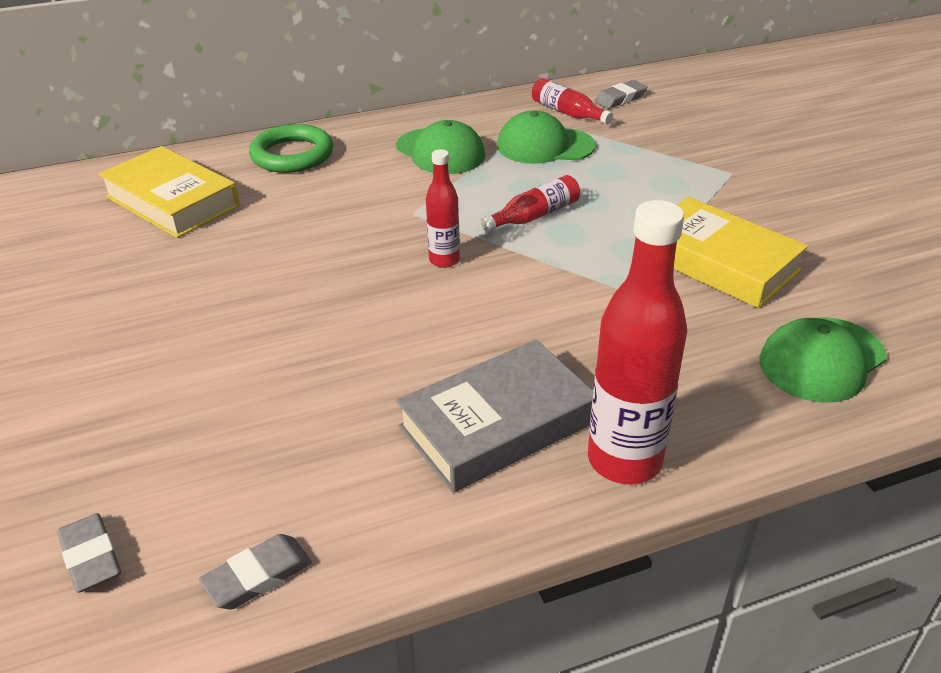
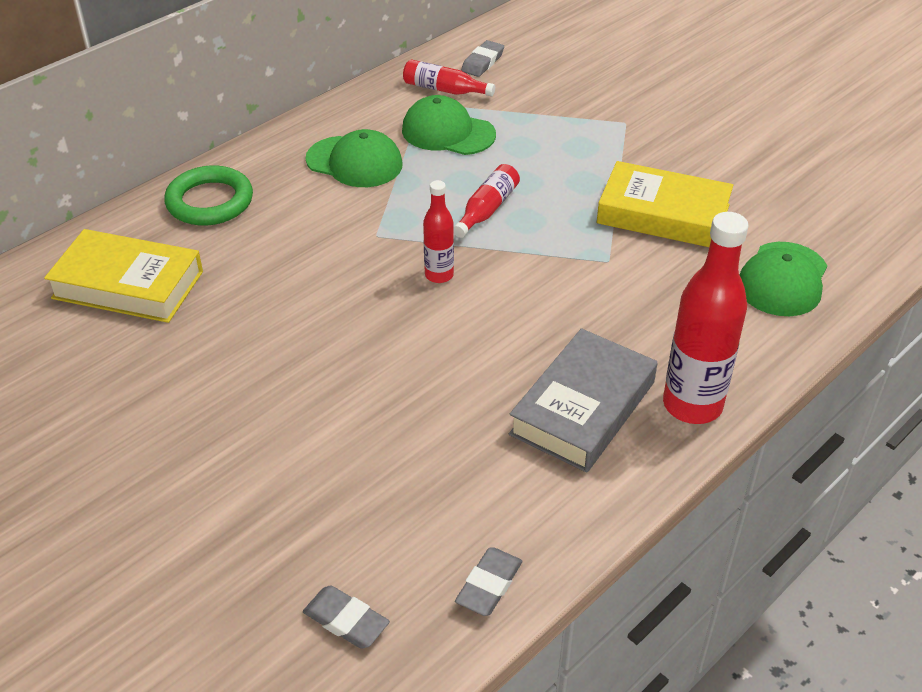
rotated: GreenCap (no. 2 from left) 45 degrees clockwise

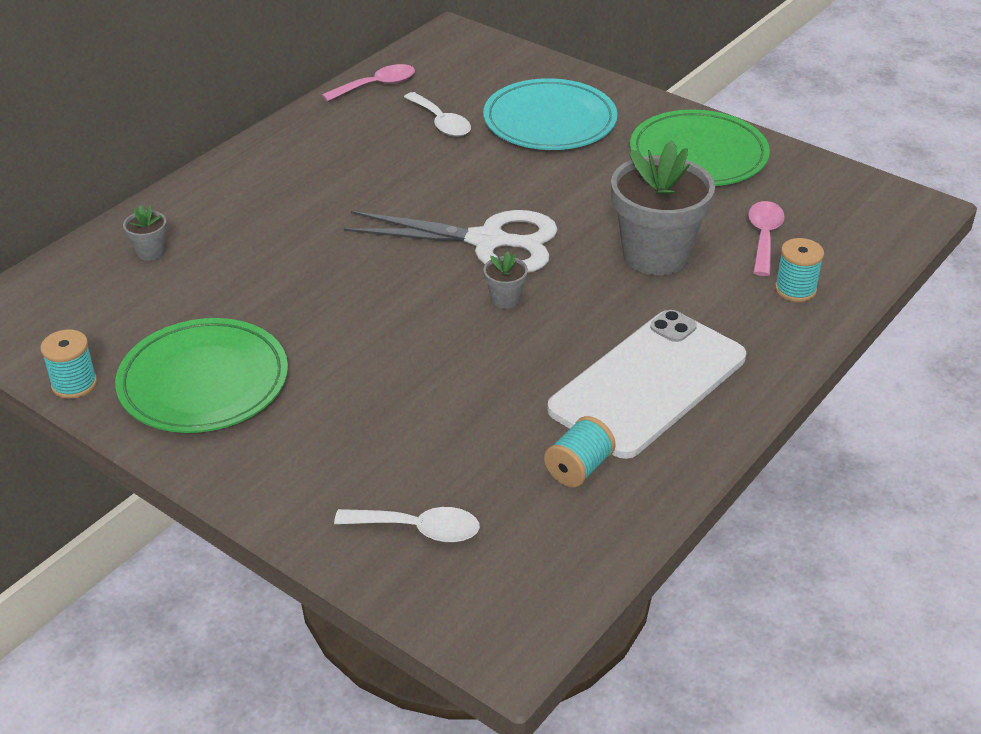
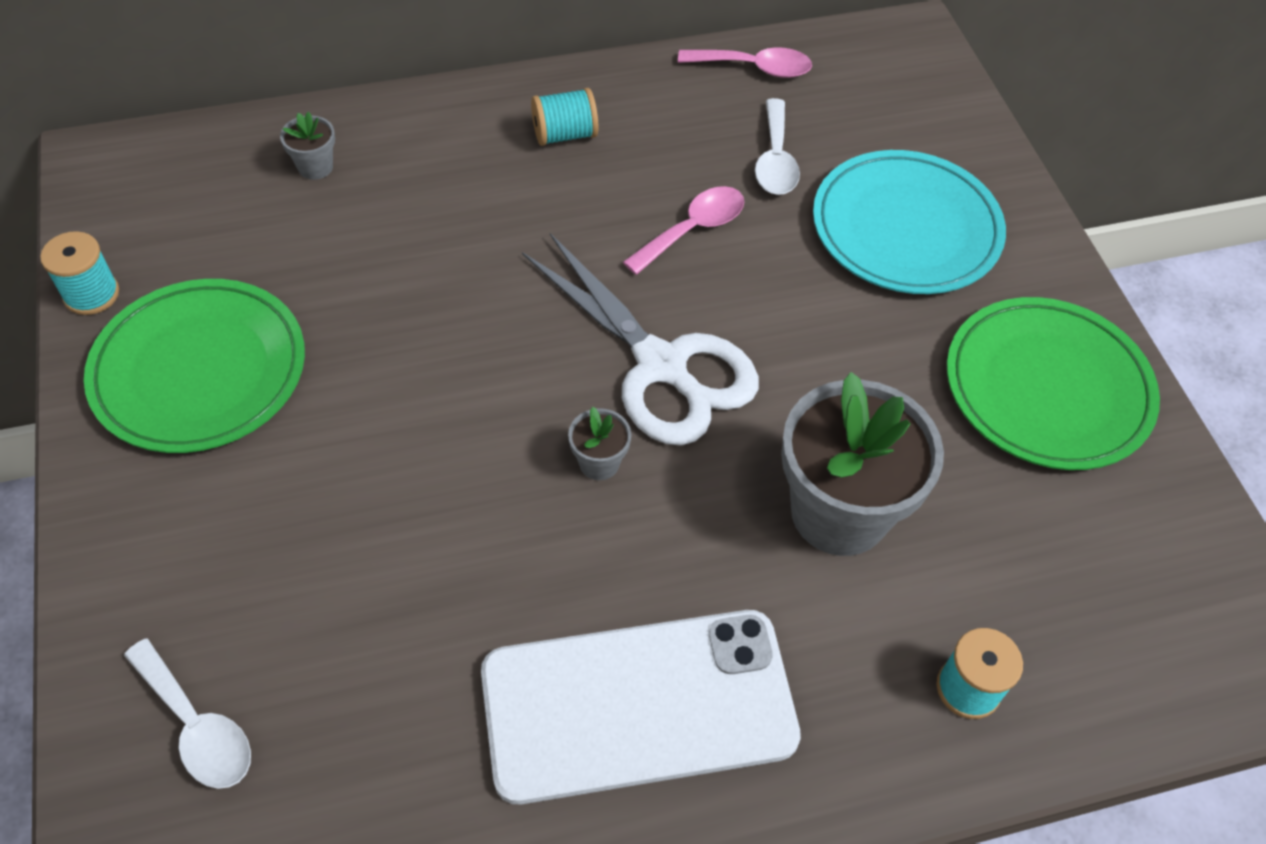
shifted: PinkSpoon (no. 2 from left in the first image) to PinkSpoon (no. 1 from left); TurquoiseSpool (no. 2 from left)

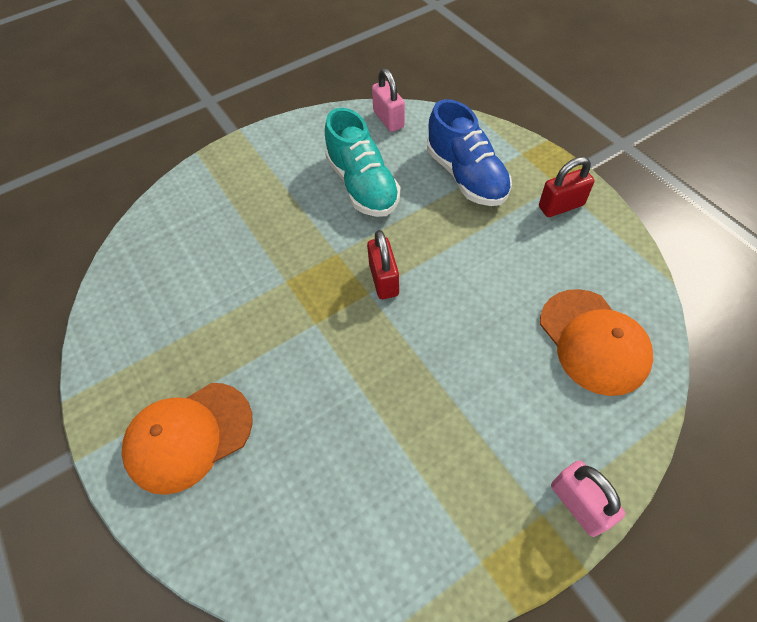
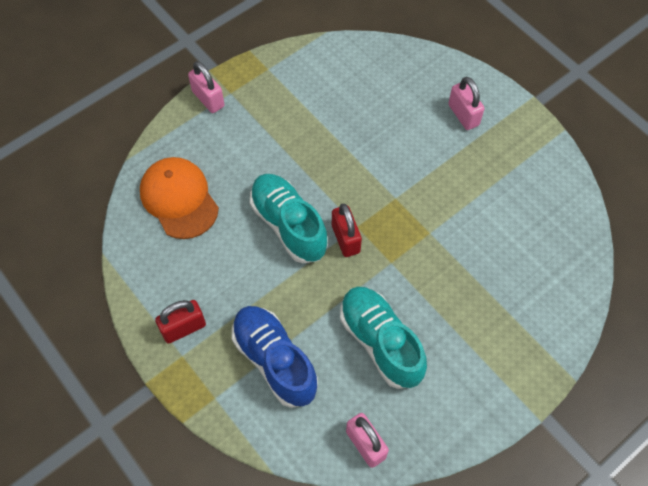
new: TurquoiseShoe (no. 1 from left)
swapped: OrangeCap (no. 1 from left) to PinkPadlock (no. 3 from left)

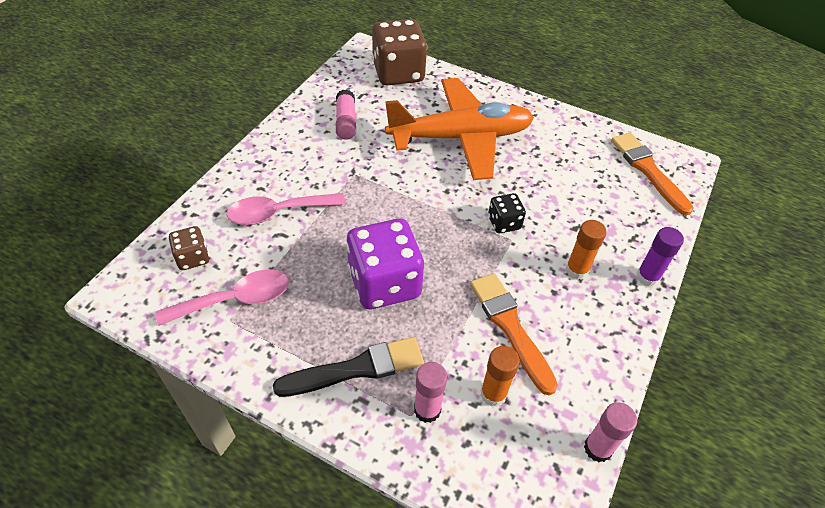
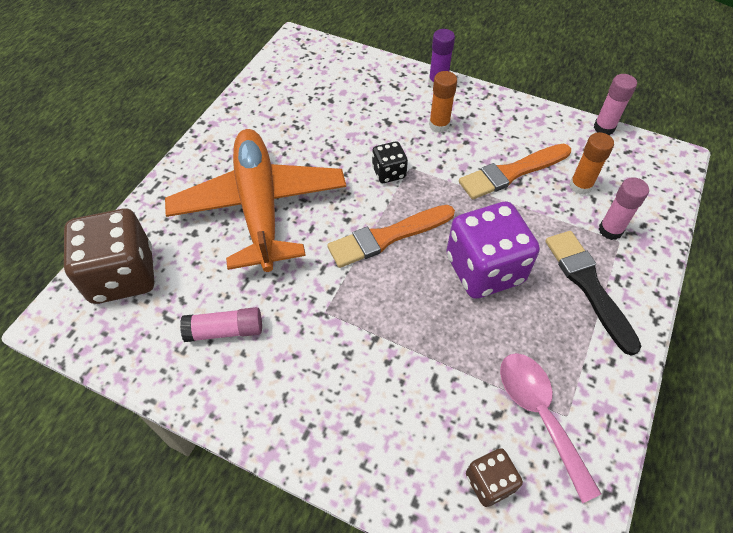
gone: PinkSpoon (no. 2 from left)
shifted: OrangeBrush (no. 2 from left in the first image) to OrangeBrush (no. 1 from left)

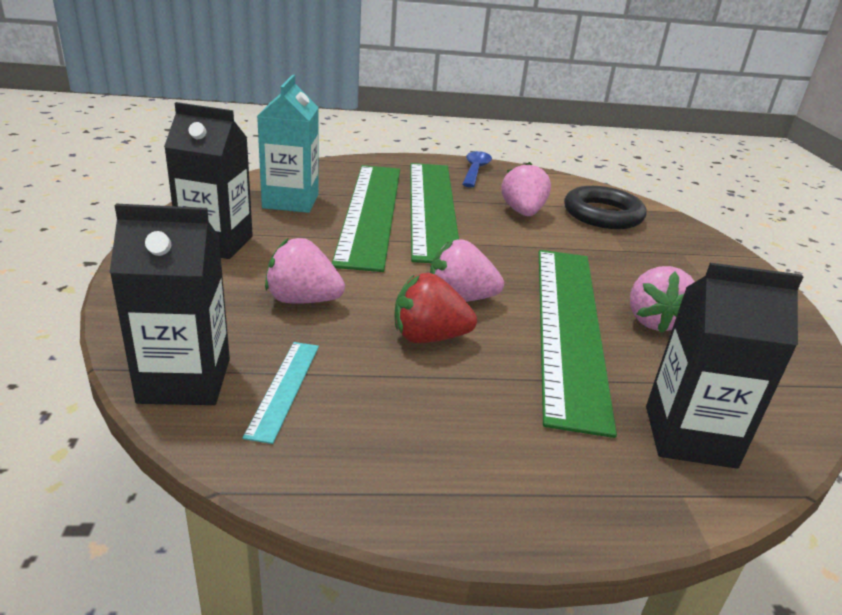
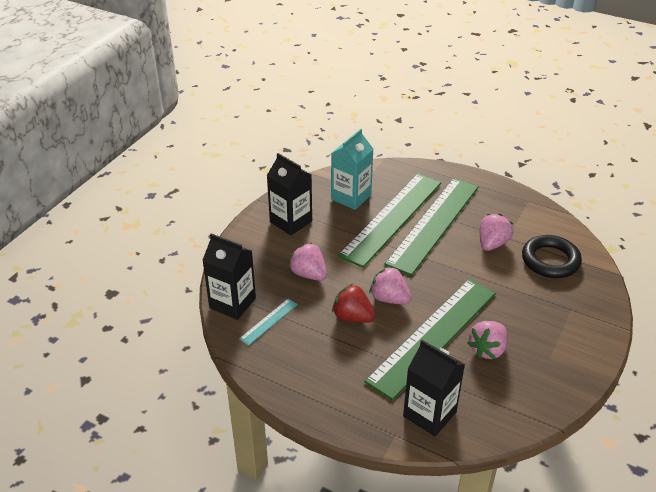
gone: BlueSpoon

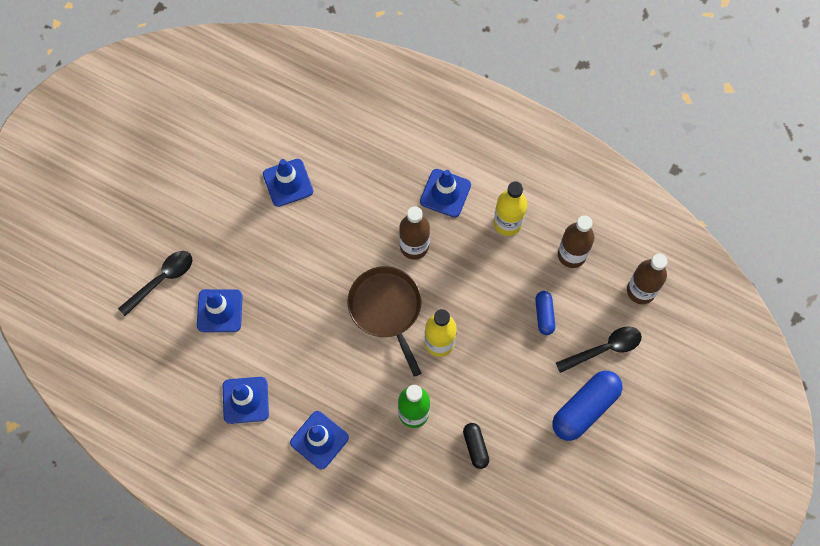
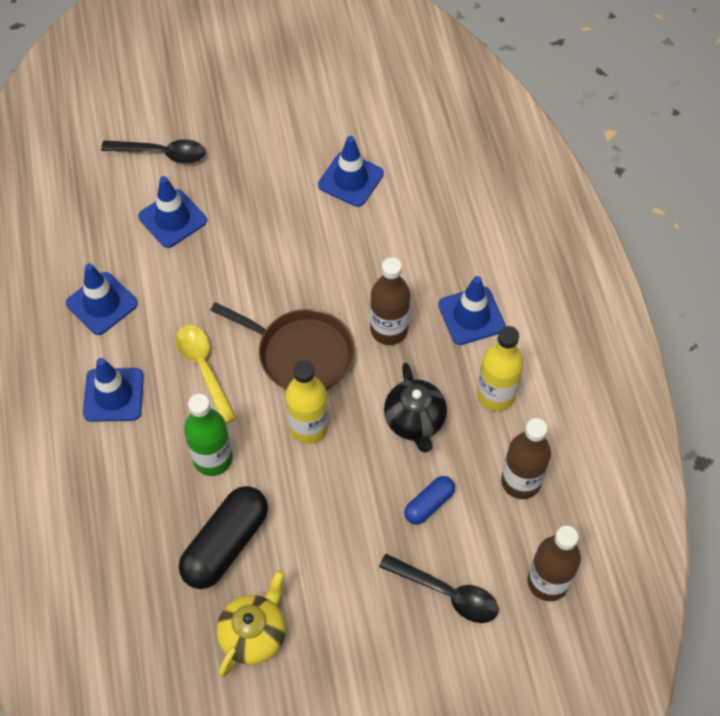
gone: BlueCapsule (no. 2 from left)
new: YellowSpoon; BlackTeapot; YellowTeapot
rotated: BrownPan 90 degrees clockwise
scaled: BlackCapsule x1.86

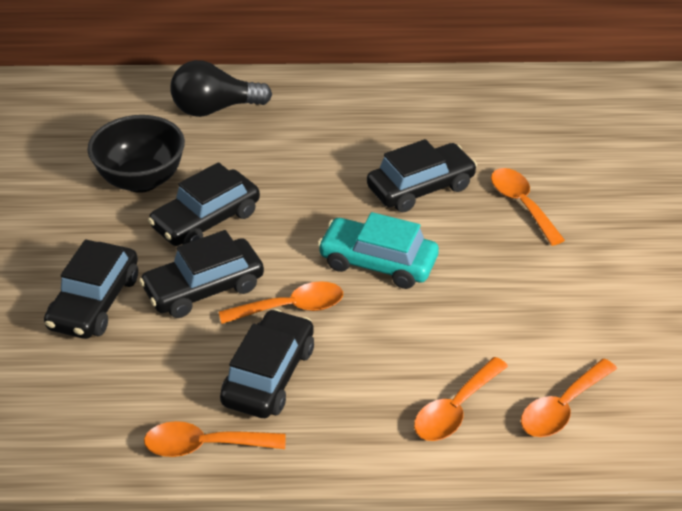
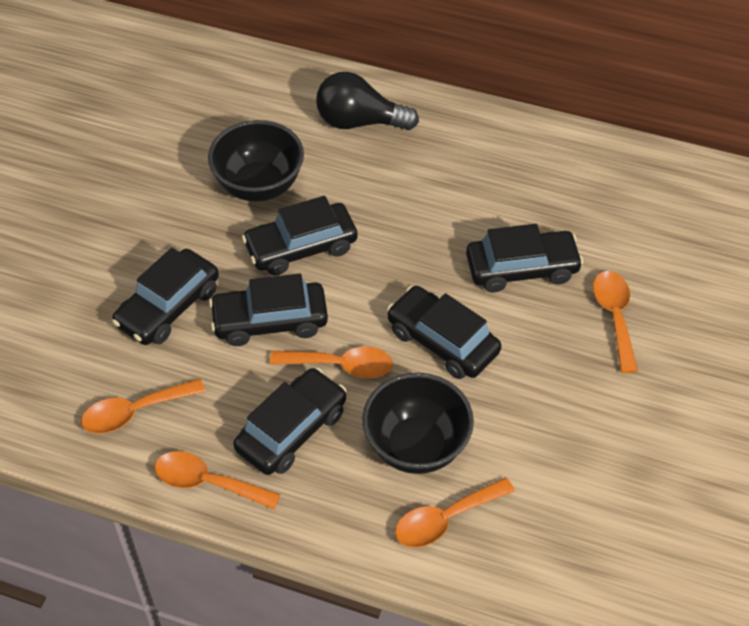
new: BlackBowl (no. 2 from left)
shifted: OrangeSpoon (no. 5 from left in the first image) to OrangeSpoon (no. 1 from left)
repainted: TurquoiseCar to BlackCar (no. 5 from left)

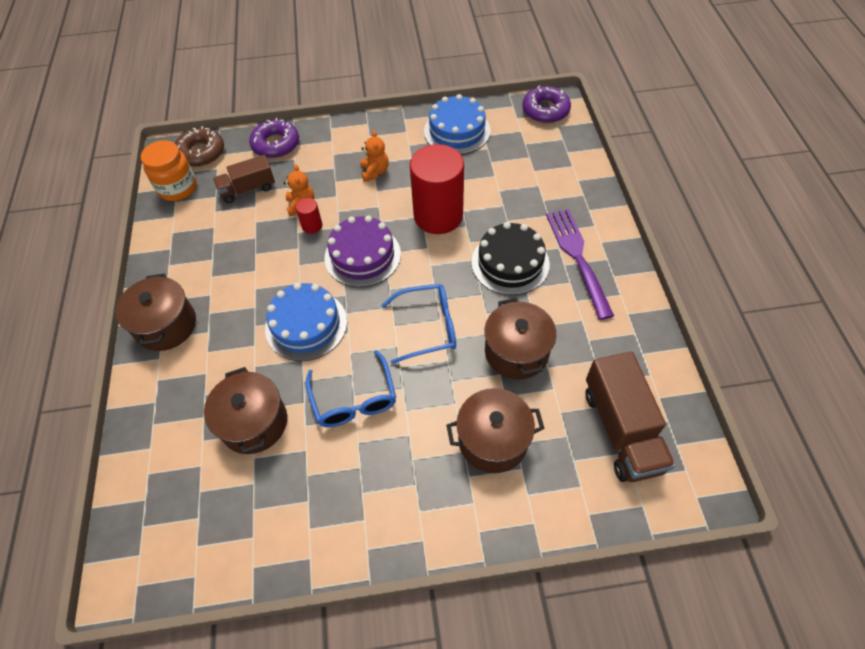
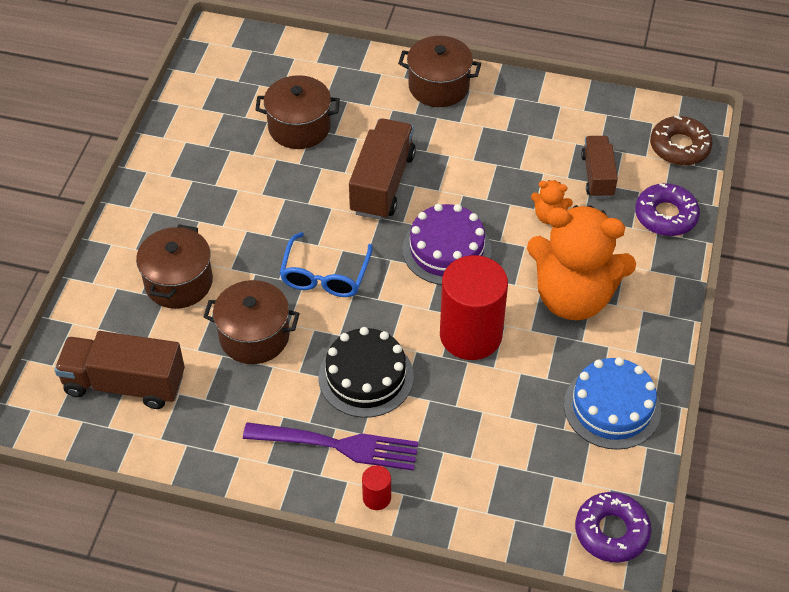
gone: OrangeJar; BlueGlasses (no. 1 from left)
shifted: RedCylinder (no. 1 from left)
swapped: BlueCake (no. 1 from left) to BrownTruck (no. 2 from left)
scaled: OrangeTeddyBear (no. 2 from left) x2.47

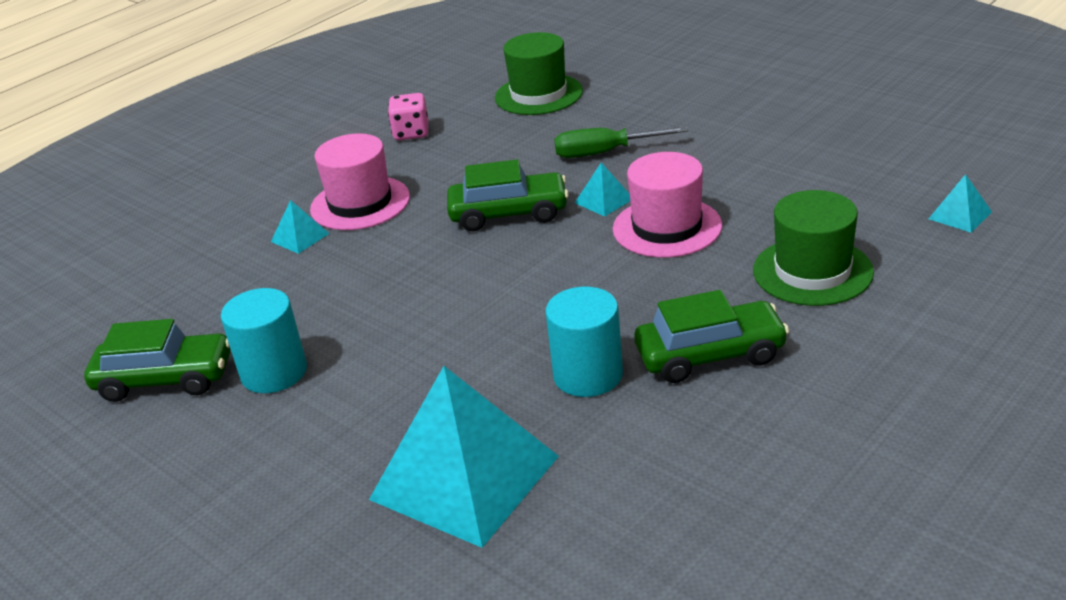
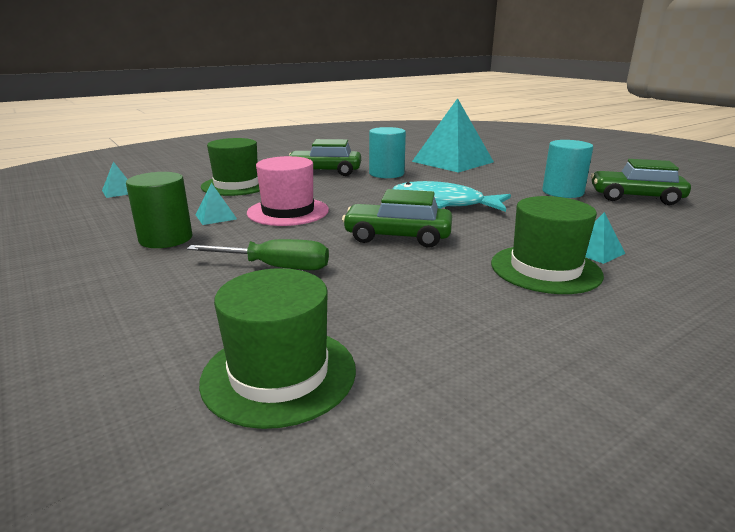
gone: PinkDice
new: GreenCylinder; TurquoiseFish
shifted: TurquoisePyramid (no. 3 from left in the first image) to TurquoisePyramid (no. 2 from left)
repainted: PinkHat (no. 1 from left) to GreenHat (no. 3 from left)

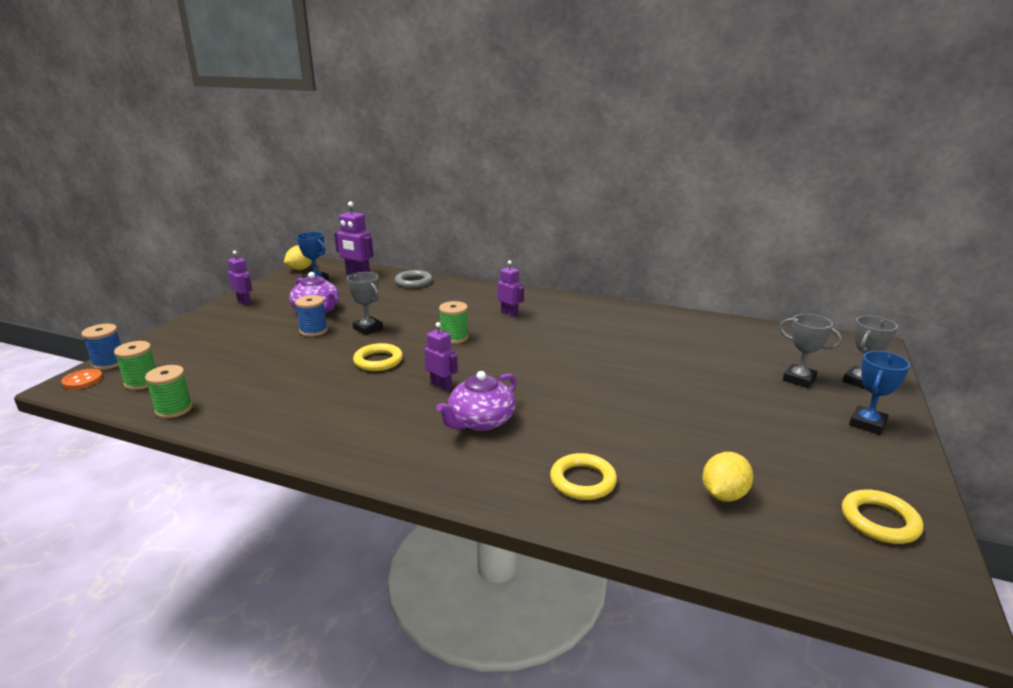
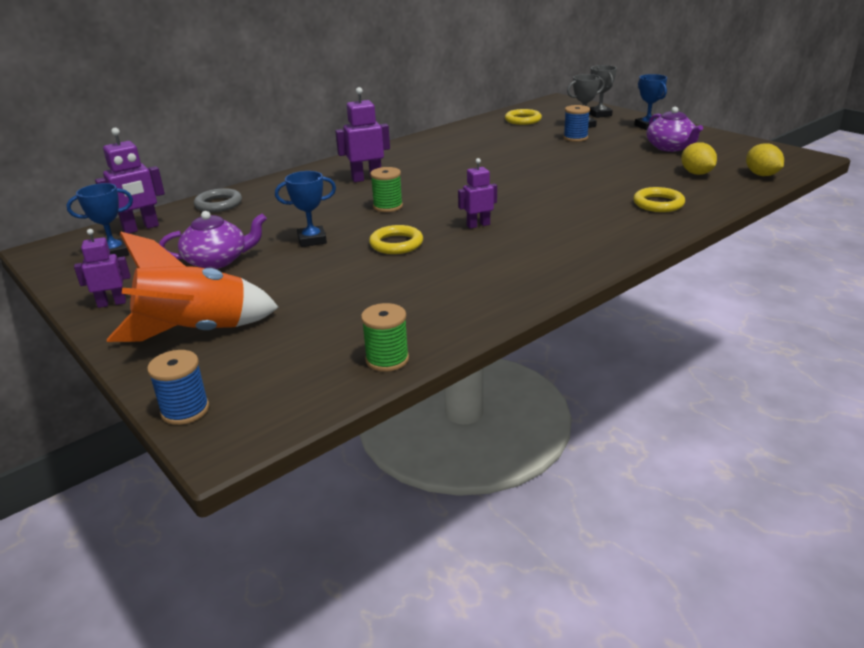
gone: GreenSpool (no. 1 from left); OrangeButton
new: OrangeRocket
shifted: YellowLemon (no. 1 from left in the first image) to YellowLemon (no. 2 from left); BlueSpool (no. 2 from left); PurpleTeapot (no. 2 from left); YellowRing (no. 3 from left in the first image) to YellowRing (no. 2 from left)
repainted: GreyTrophy (no. 1 from left) to BlueTrophy (no. 2 from left)
scaled: PurpleRobot (no. 4 from left in the first image) x1.52

